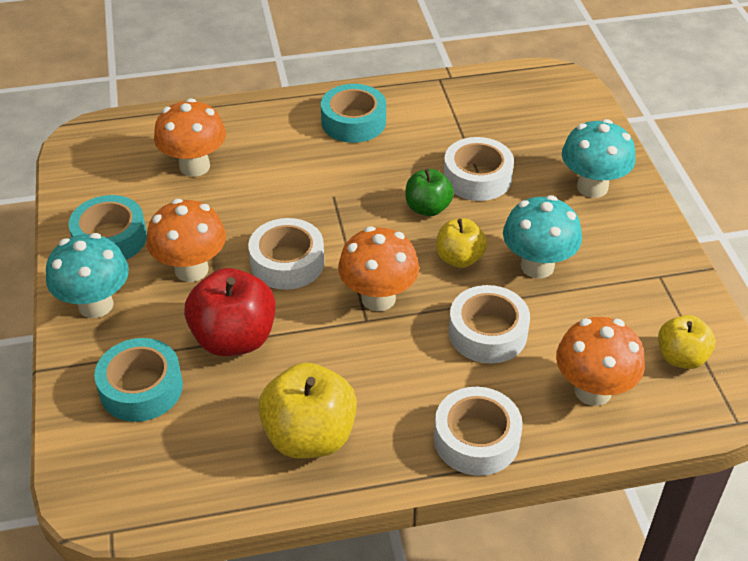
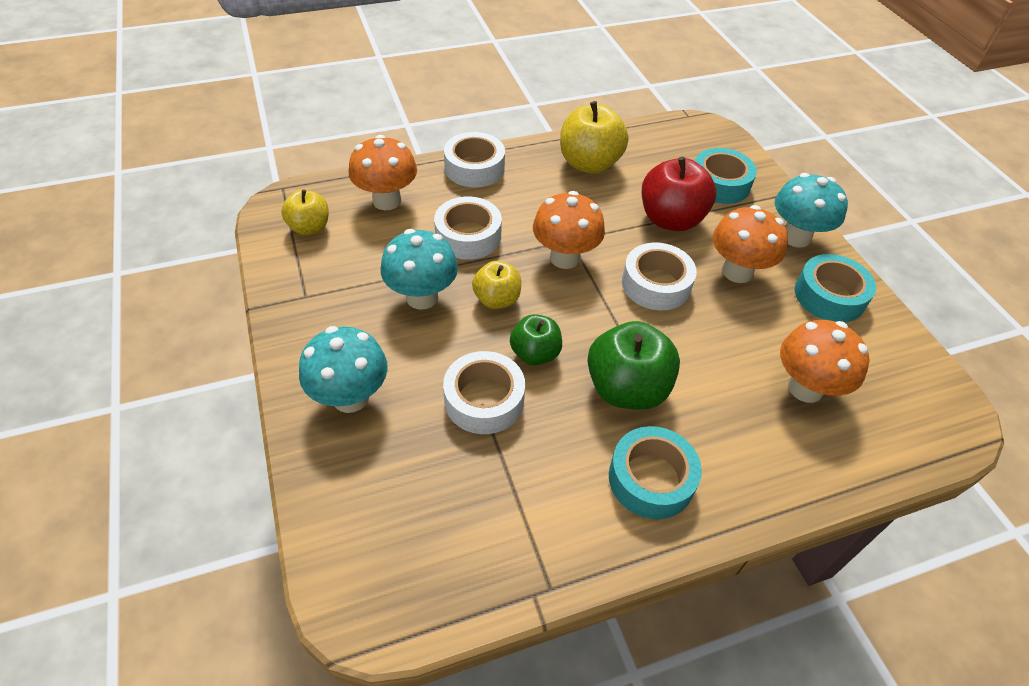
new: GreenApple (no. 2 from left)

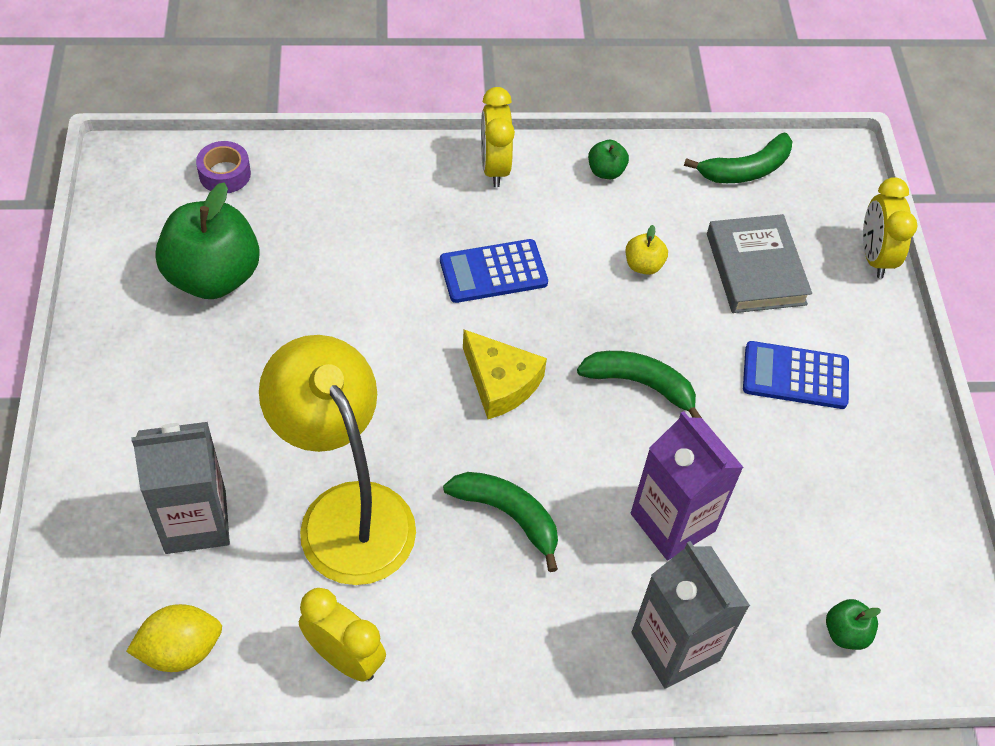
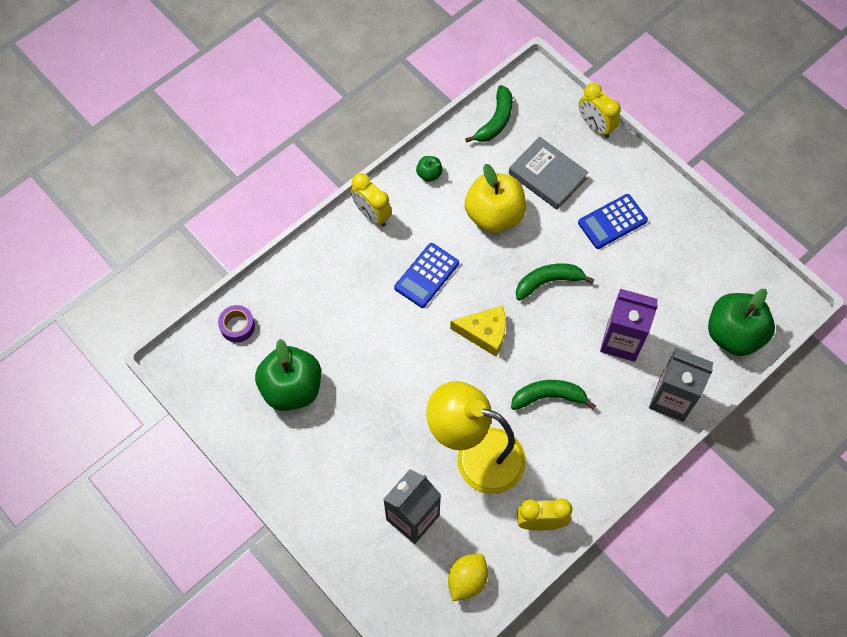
scaled: YellowApple x2.27; GreenApple (no. 3 from left) x2.27

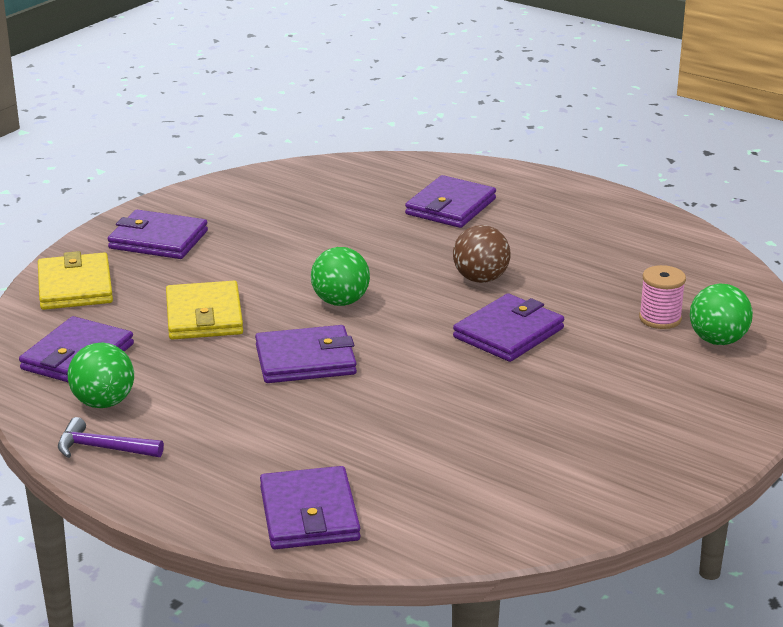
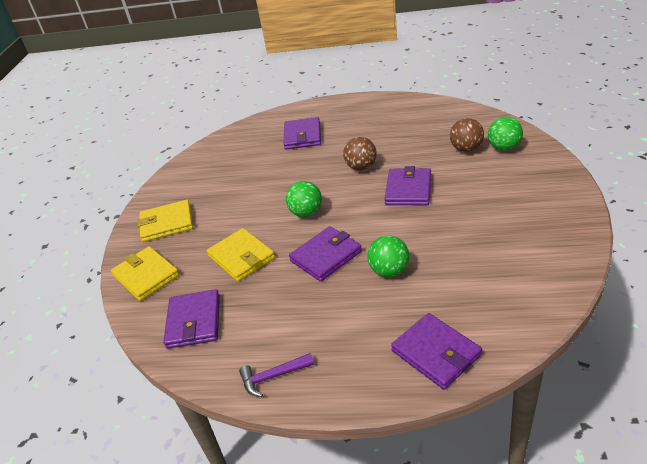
shifted: GreenBall (no. 1 from left in the first image) to GreenBall (no. 2 from left)
swapped: PinkSpool to BrownBall (no. 2 from left)
repainted: PurpleWallet (no. 2 from left) to YellowWallet (no. 2 from left)

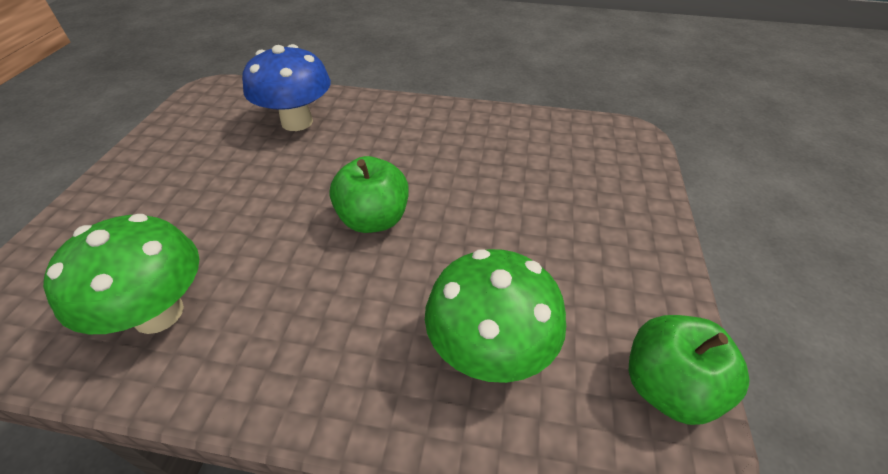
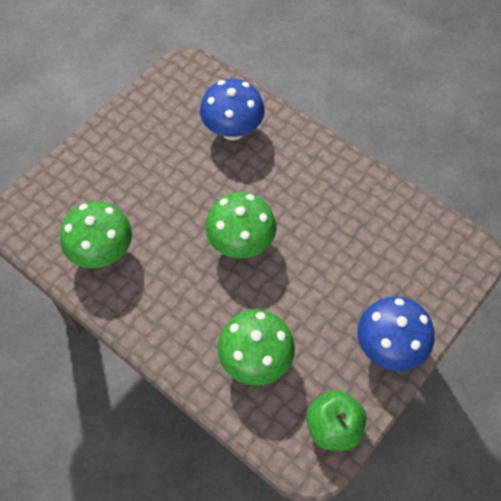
new: BlueMushroom (no. 2 from left)
swapped: GreenApple (no. 1 from left) to GreenMushroom (no. 2 from left)

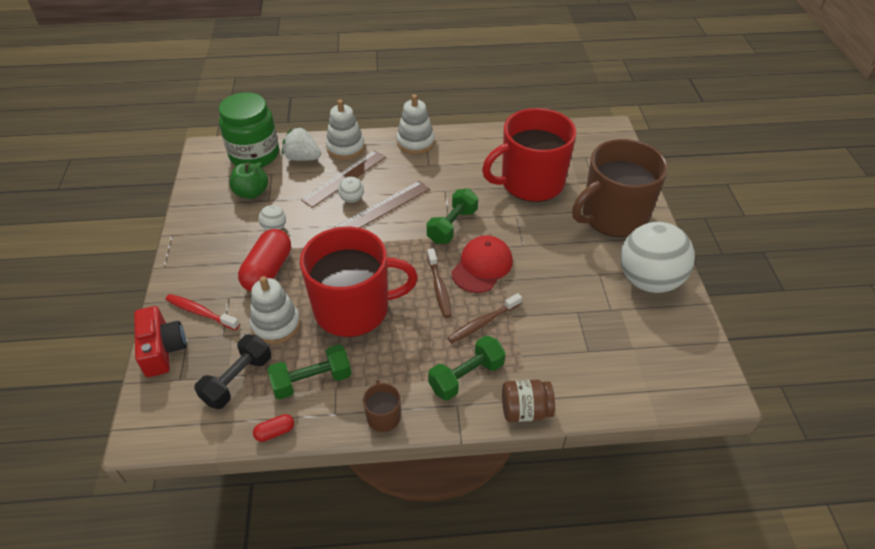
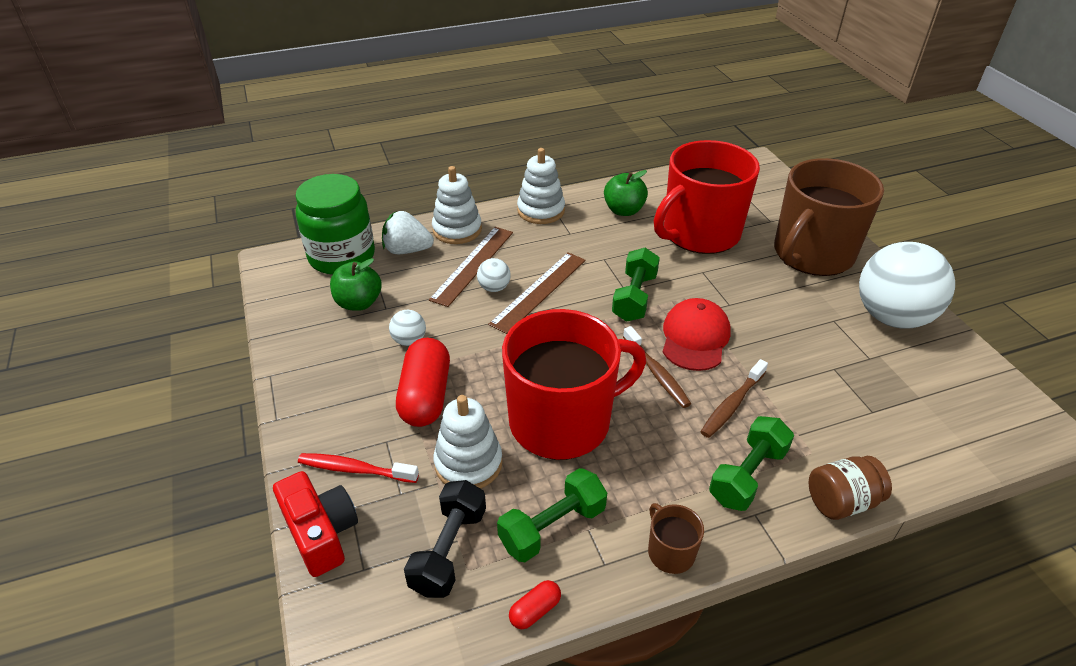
new: GreenApple (no. 2 from left)

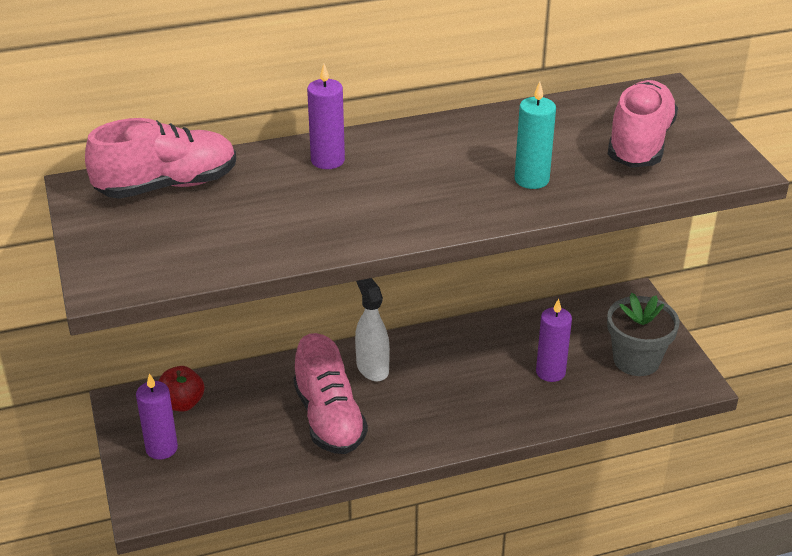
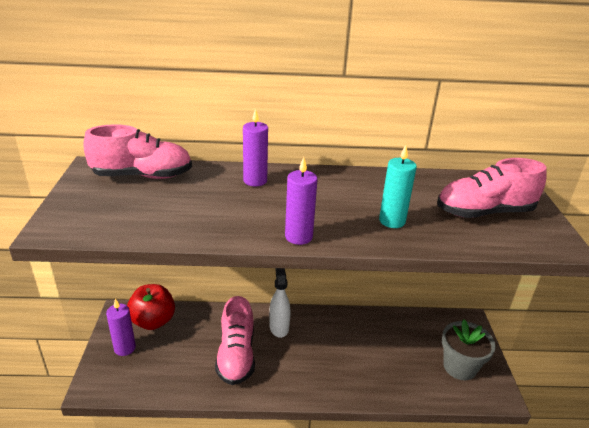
shifted: PurpleCandle (no. 3 from left)
rotated: PinkShoe (no. 3 from left) 135 degrees counterclockwise
scaled: RedApple x1.53

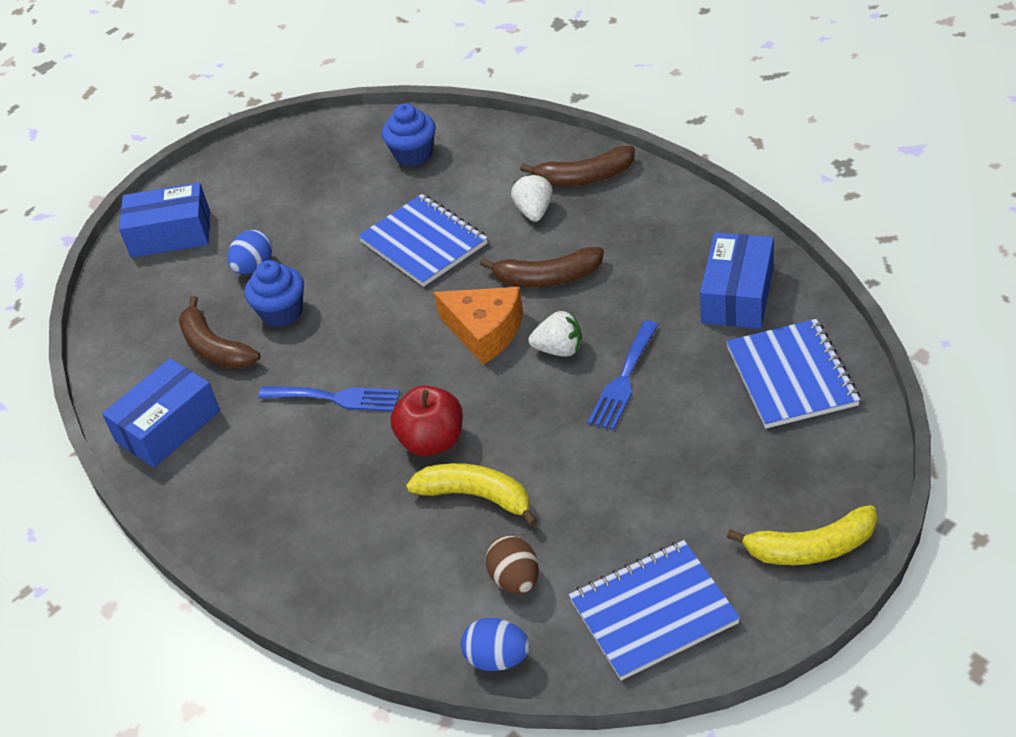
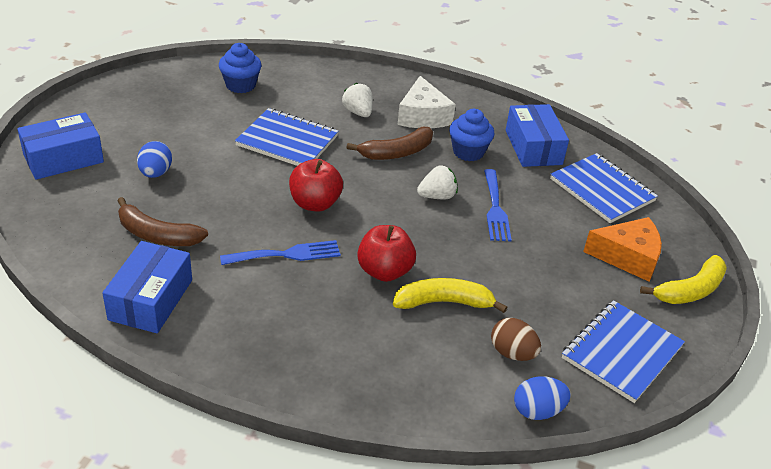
gone: BrownBanana (no. 3 from left)
new: WhiteCheese; RedApple (no. 1 from left)
shifted: BlueCupcake (no. 1 from left in the first image) to BlueCupcake (no. 2 from left); OrangeCheese

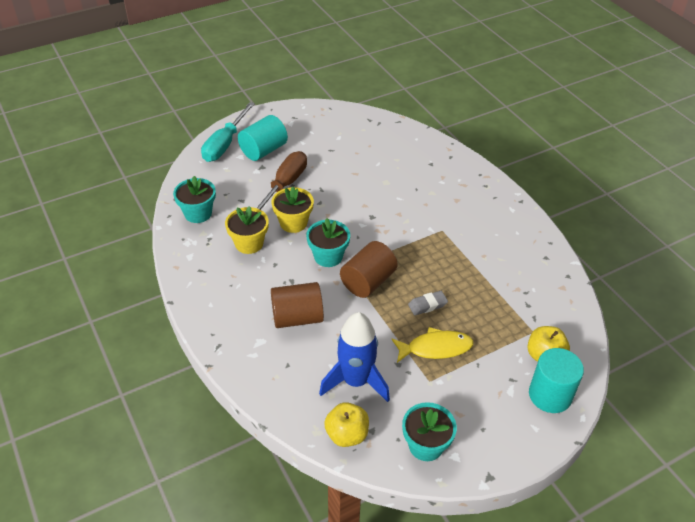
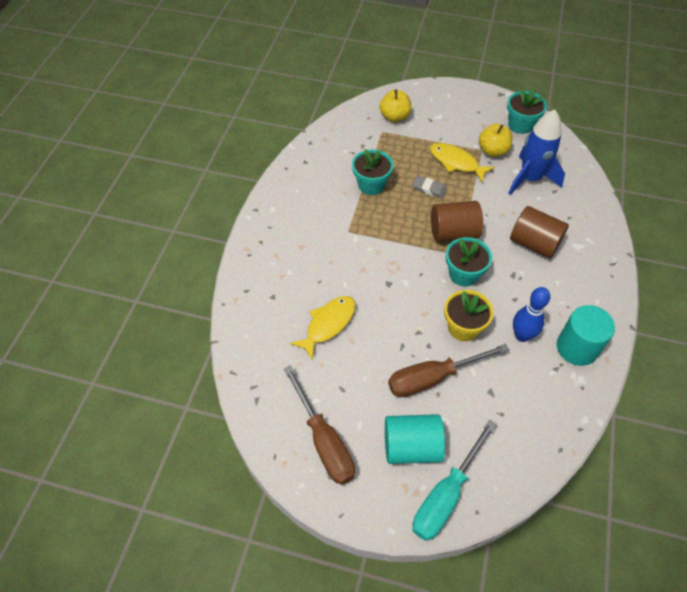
new: YellowFish (no. 1 from left); BrownScrewdriver (no. 1 from left)
shifted: TurquoiseFlowerPot (no. 1 from left); TurquoiseCylinder (no. 2 from left); YellowApple (no. 1 from left in the first image) to YellowApple (no. 2 from left)
swapped: YellowFlowerPot (no. 1 from left) to BlueBowlingPin
rotated: TurquoiseScrewdriver 150 degrees clockwise

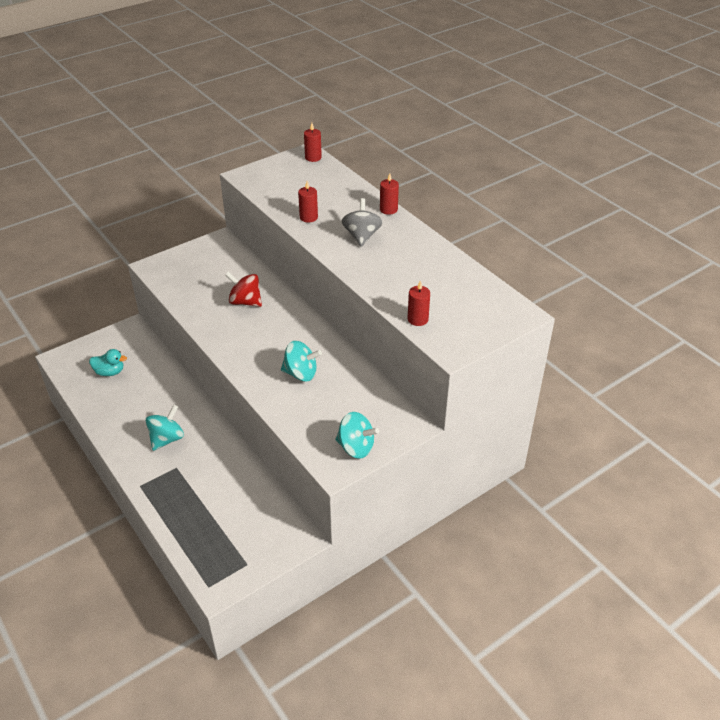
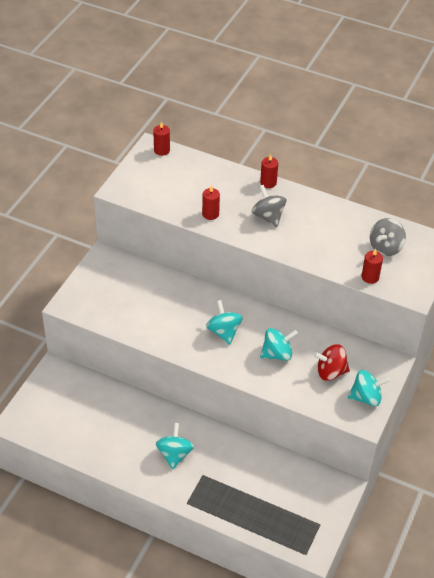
gone: TurquoiseDuck
new: GreySpinningTop (no. 2 from left); TurquoiseSpinningTop (no. 2 from left)
shifted: RedSpinningTop

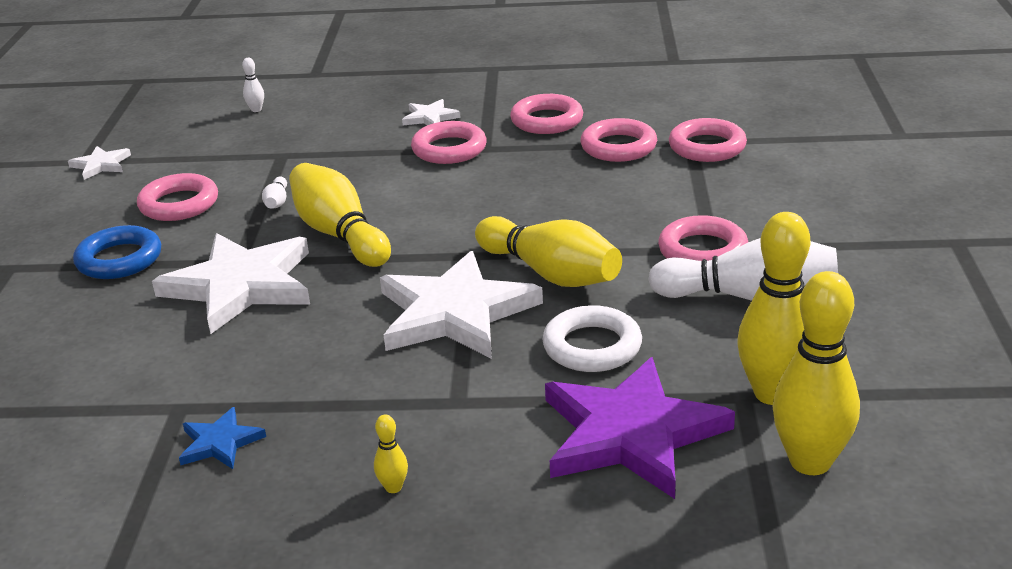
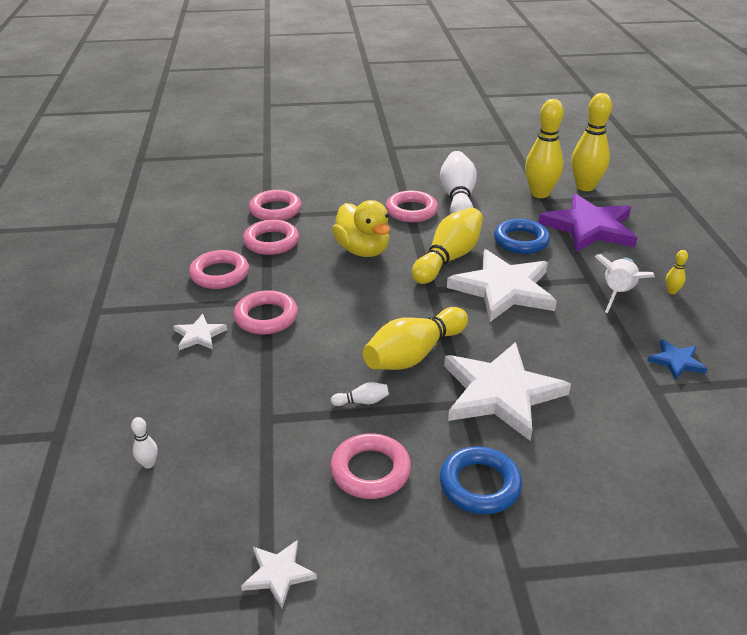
new: YellowDuck; WhiteRocket
repainted: WhiteRing to BlueRing (no. 2 from left)

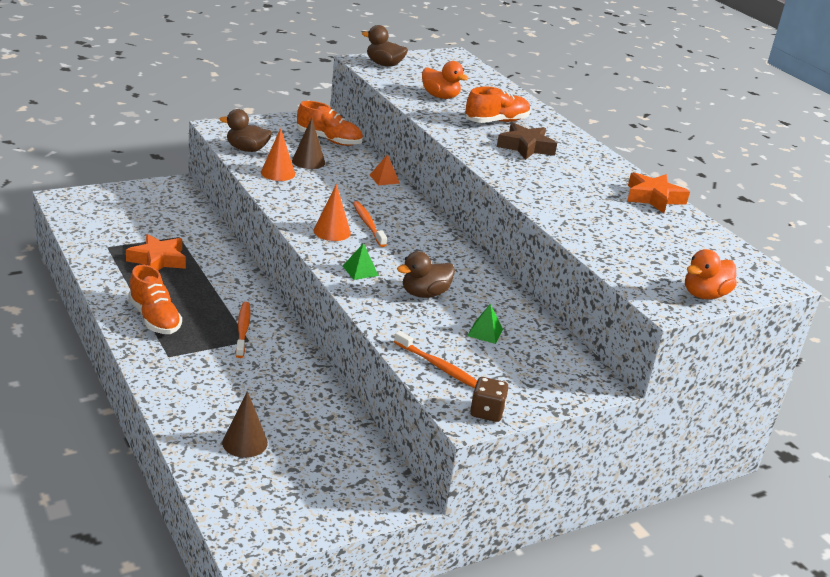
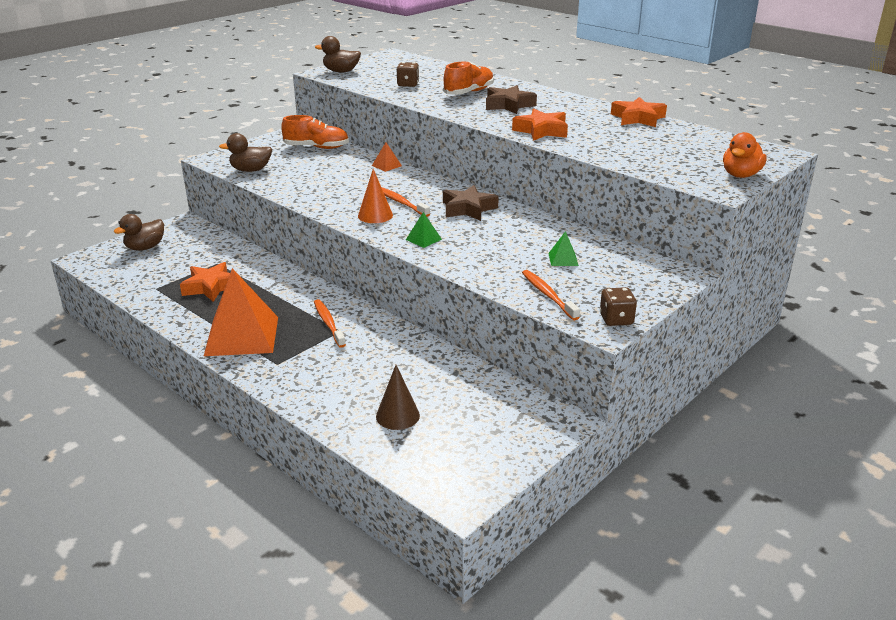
gone: BrownCone (no. 2 from left); OrangeCone (no. 1 from left)
new: OrangeStar (no. 2 from left); BrownStar (no. 1 from left)
shifted: BrownDuck (no. 3 from left in the first image) to BrownDuck (no. 1 from left)
swapped: OrangeDuck (no. 1 from left) to BrownDice (no. 1 from left); OrangeShoe (no. 1 from left) to OrangePyramid (no. 1 from left)
rotated: OrangeToothbrush (no. 3 from left) 135 degrees counterclockwise

